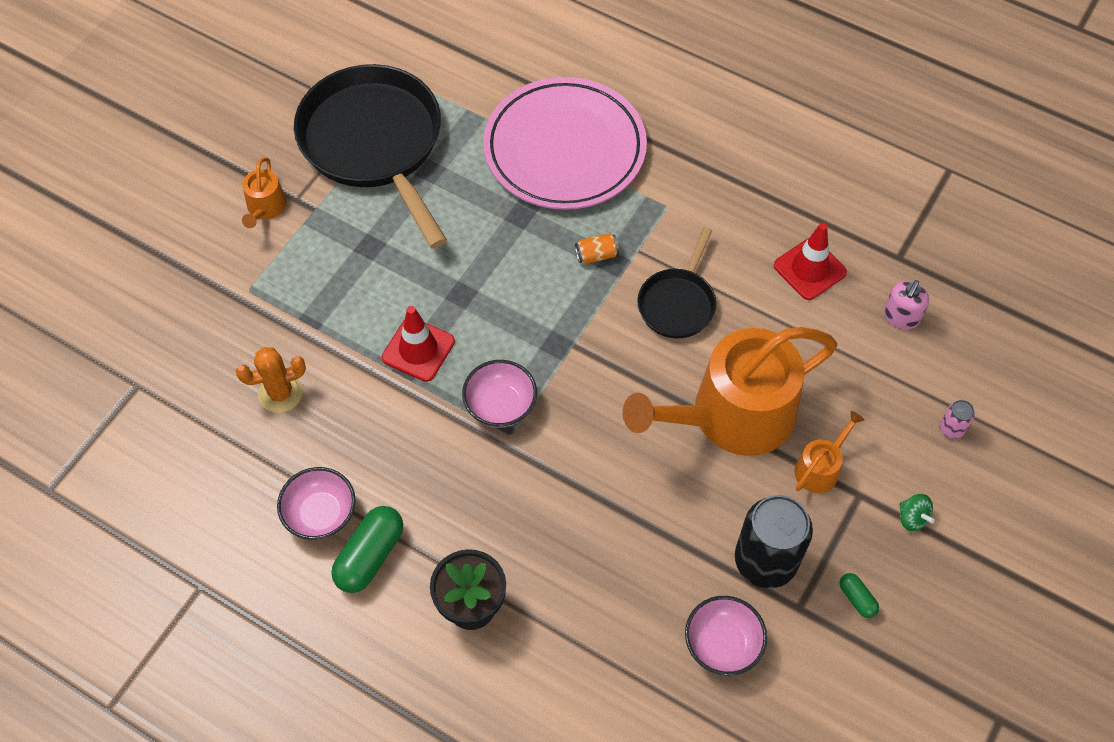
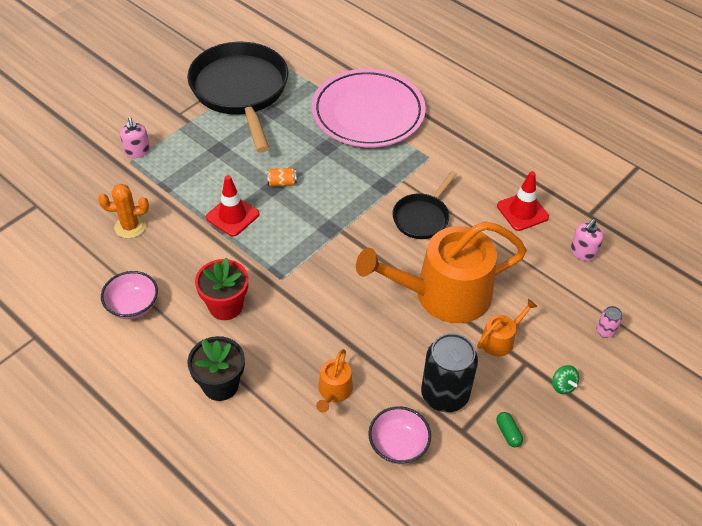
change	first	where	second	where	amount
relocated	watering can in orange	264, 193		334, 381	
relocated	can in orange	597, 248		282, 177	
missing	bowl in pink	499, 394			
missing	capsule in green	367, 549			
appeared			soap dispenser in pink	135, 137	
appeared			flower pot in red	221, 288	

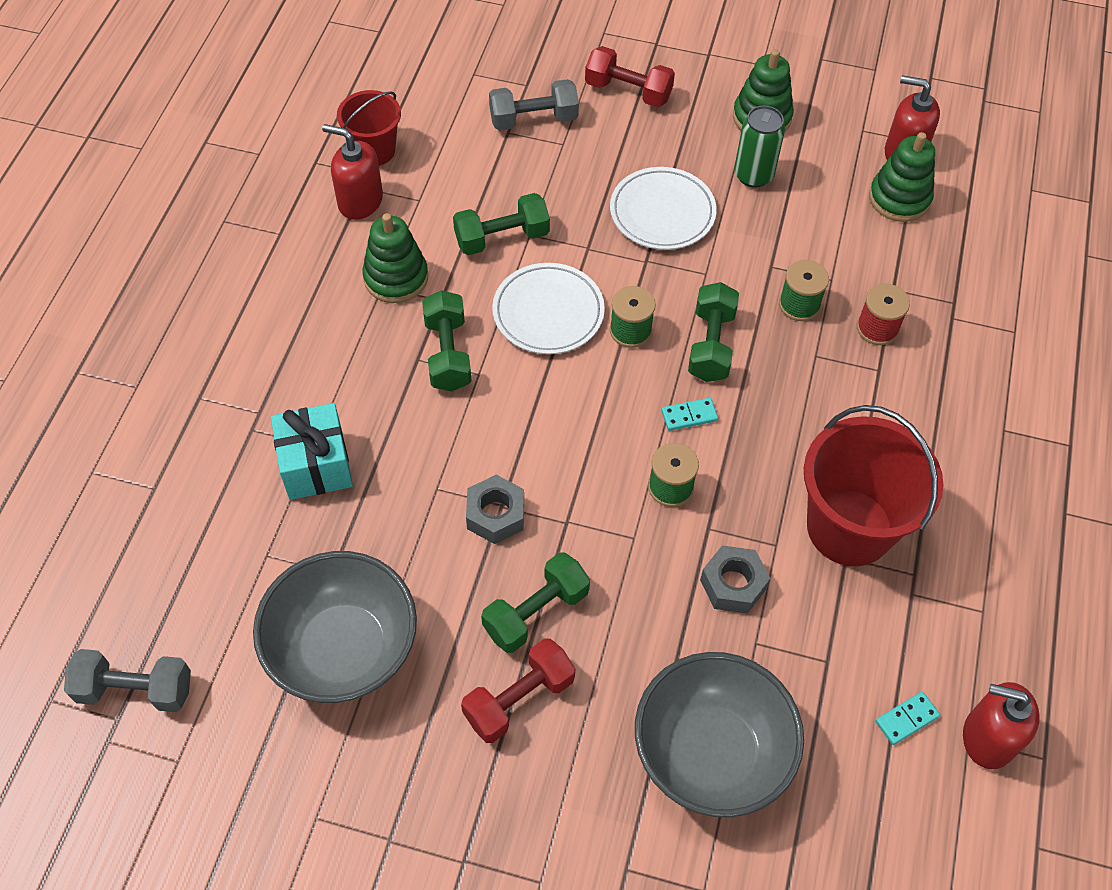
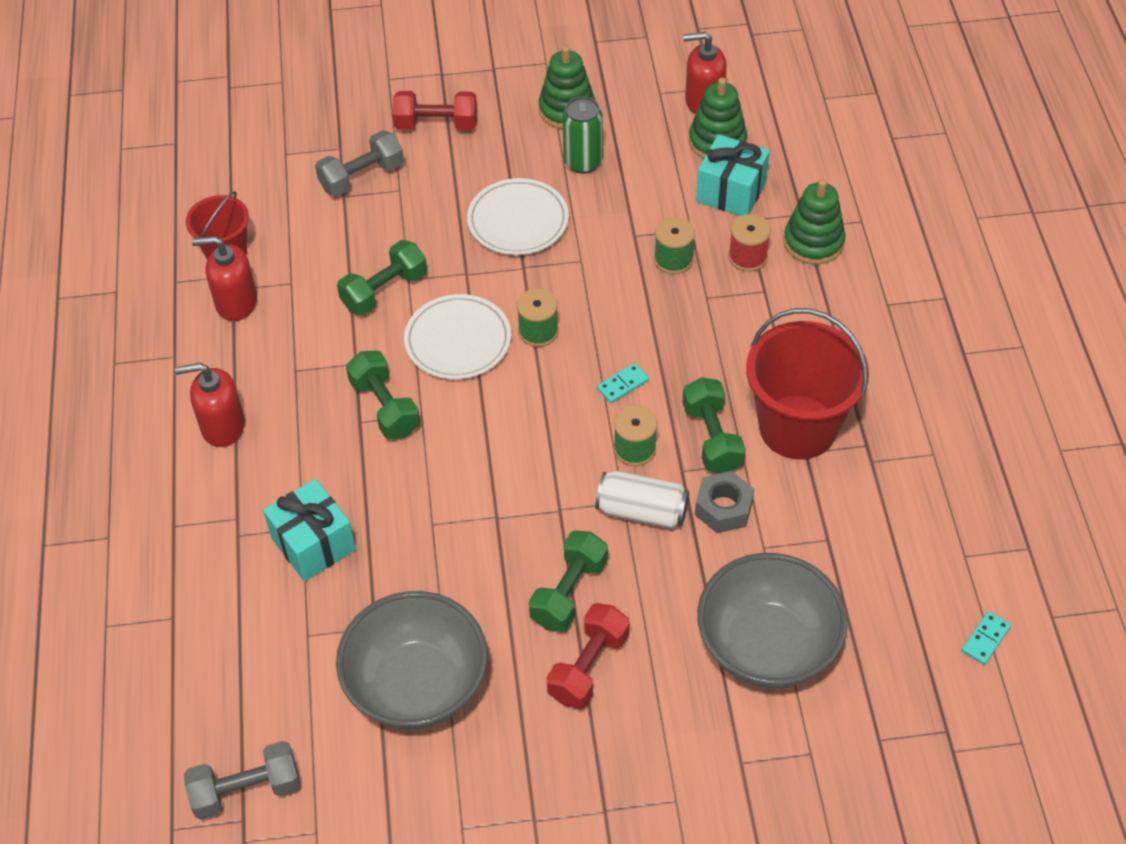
change	first	where	second	where	amount
relocated	stacking toy in green	395, 258		814, 222	
relocated	dumbbell in green	713, 332		714, 425	
missing	nut in grey	495, 509			
relocated	soap dispenser in red	1001, 725		210, 405	
relocated	domino in turquoise	907, 718		986, 638	
appeared			gift in turquoise	733, 175	
appeared			can in white	642, 500	

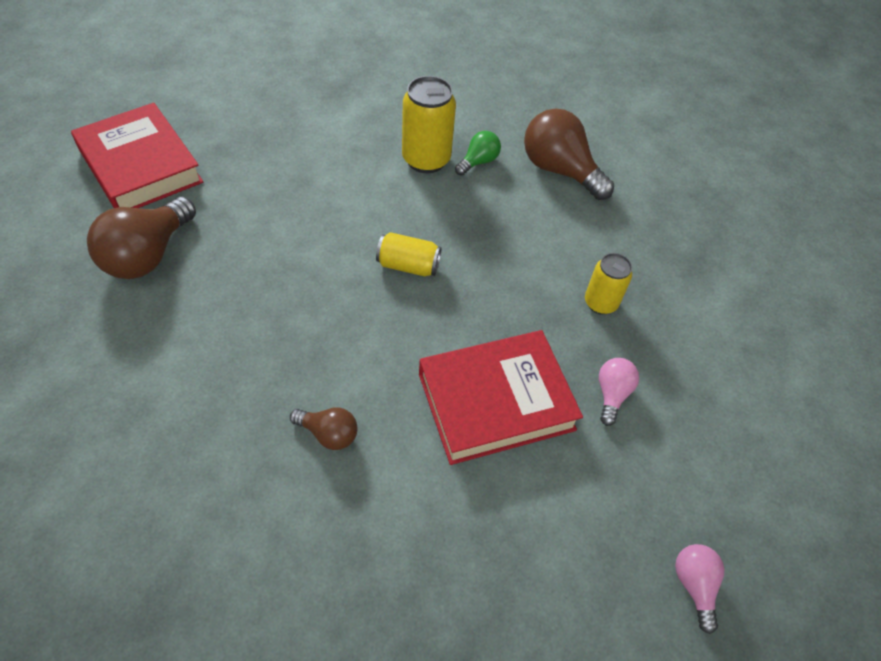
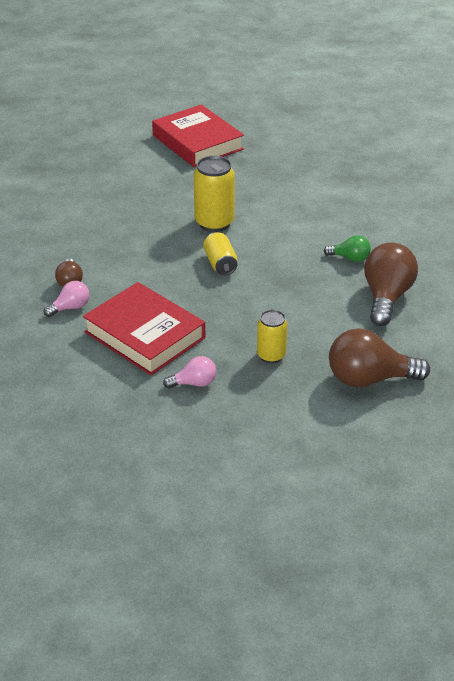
change	first	where	second	where	amount
relocated	can in yellow	429, 124		214, 194	
spun	book in red	137, 155		198, 135	60 degrees counterclockwise
relocated	light bulb in brown	141, 238		379, 357	
relocated	light bulb in pink	700, 589		67, 299	

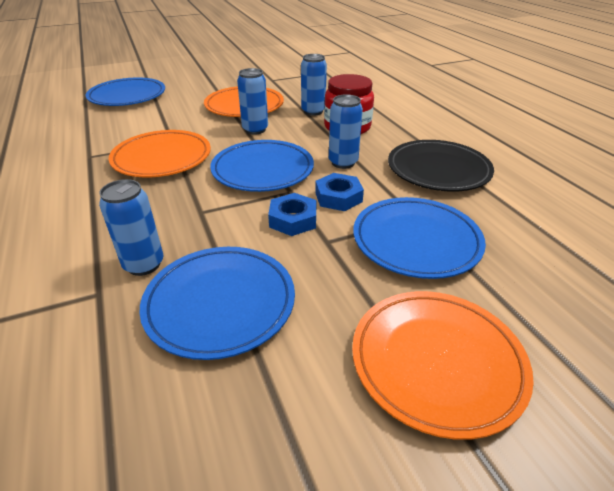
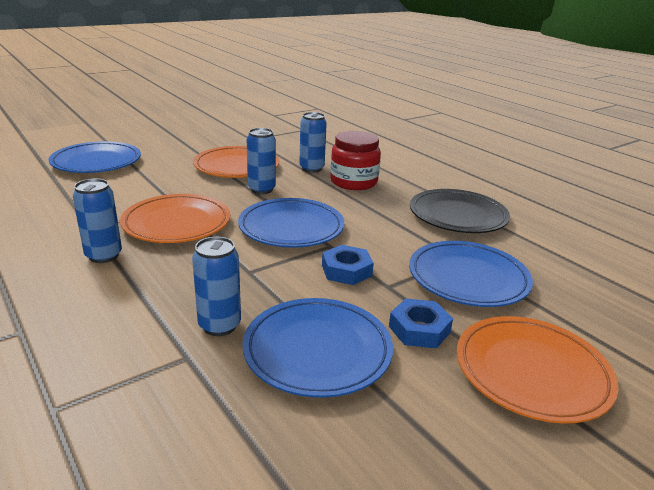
change	first	where	second	where	amount
relocated	can in blue	346, 131		97, 221	
relocated	nut in blue	339, 192		421, 323	

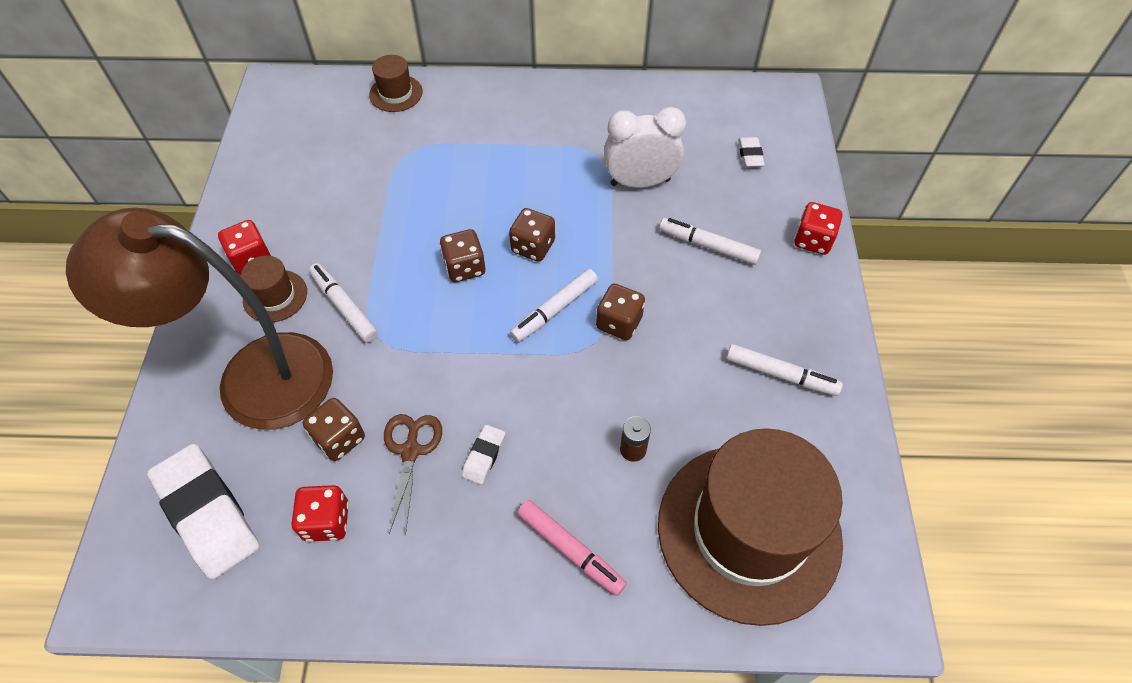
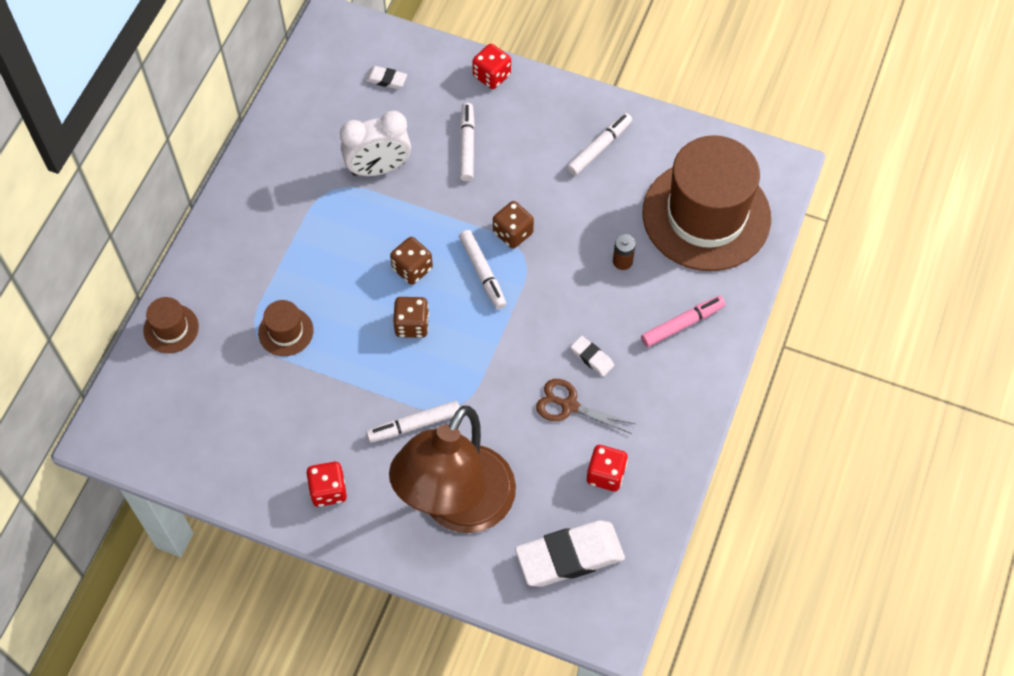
change	first	where	second	where	amount
spun	clock in white	645, 147		375, 143	120 degrees counterclockwise
spun	marker in white	710, 241		467, 142	135 degrees clockwise
relocated	hat in brown	274, 289		286, 328	
missing	dice in brown	334, 429			

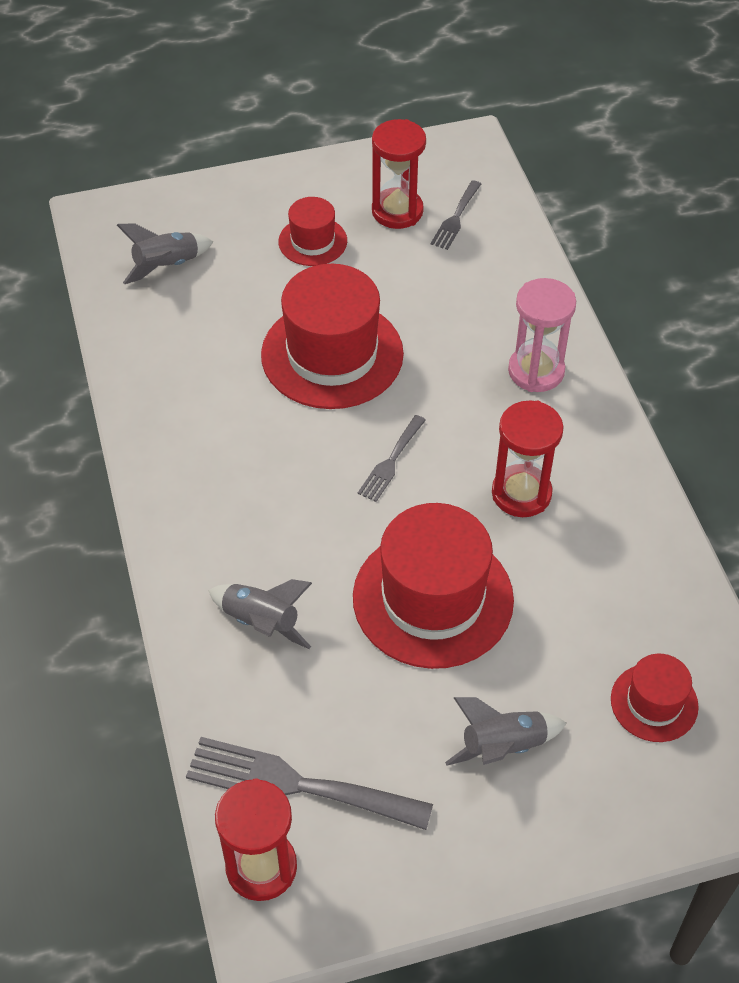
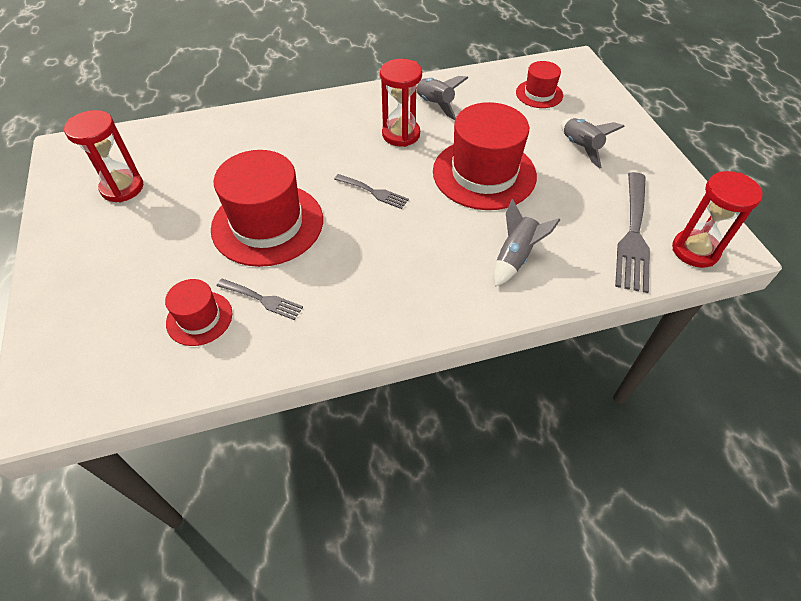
change	first	where	second	where	amount
relocated	fork in grey	455, 215		260, 299	
relocated	hat in red	312, 231		198, 312	
relocated	rocket in grey	165, 254		442, 98	
missing	hourglass in pink	542, 335			

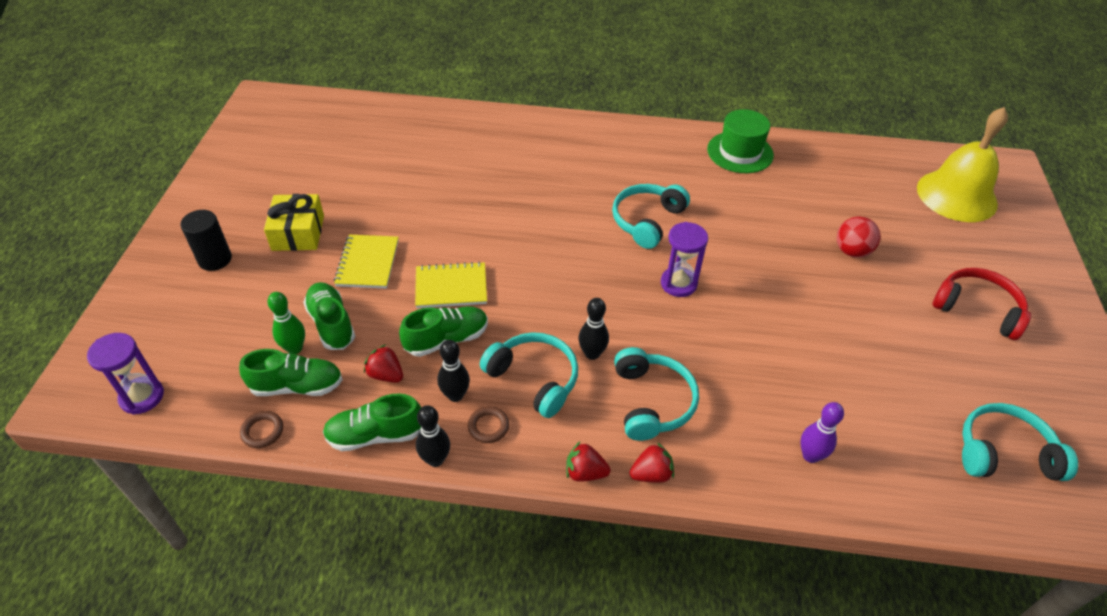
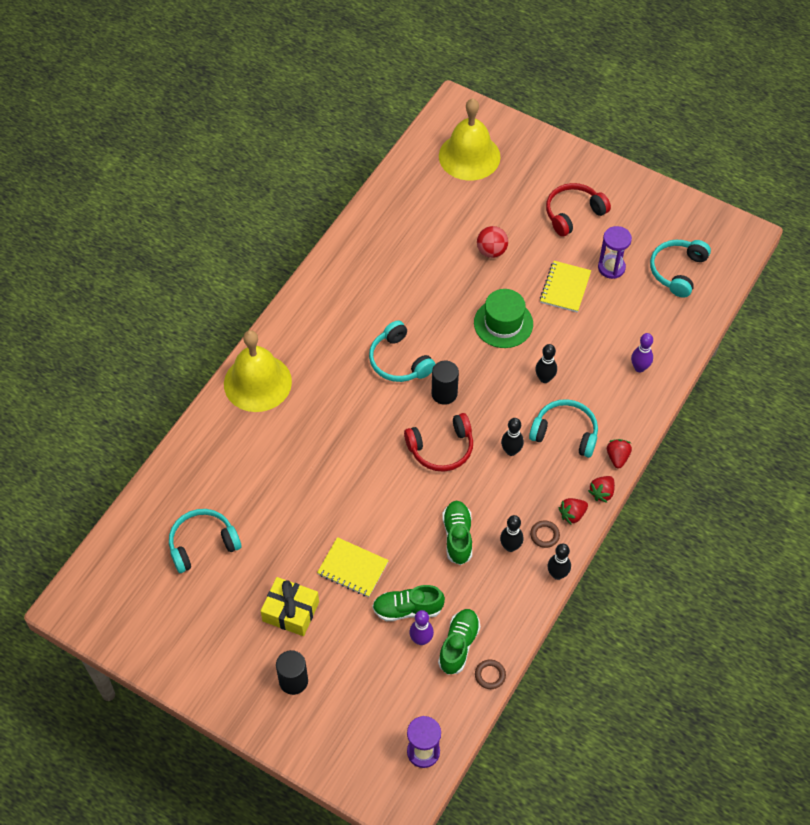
change	first	where	second	where	amount
relocated	hat in green	740, 141		503, 318	
relocated	hourglass in purple	684, 259		615, 252	
relocated	notebook in yellow	451, 285		565, 287	
colour	bowling pin in green	286, 323	bowling pin in purple	422, 627	
relocated	headphones in turquoise	529, 375		205, 541	
relocated	strawberry in red	383, 363		573, 511	
missing	shoe in green	372, 422			
appeared			bell in yellow	258, 371	
appeared			bowling pin in black	546, 363	
appeared			cylinder in black	445, 383	
appeared			headphones in red	438, 442	

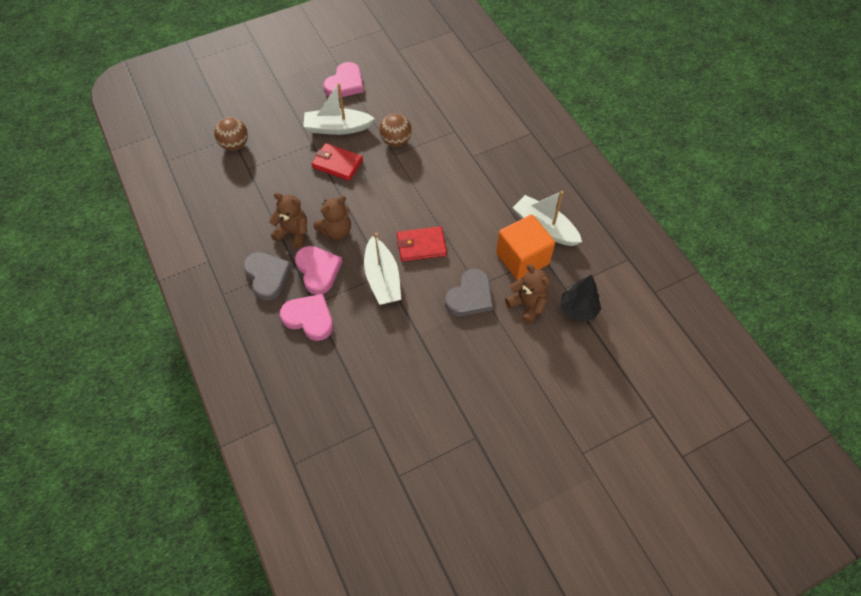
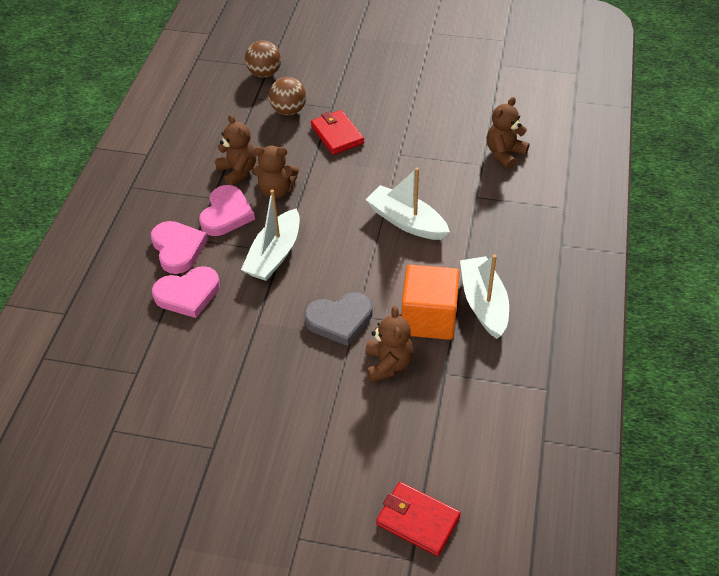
change	first	where	second	where	amount
relocated	heart in pink	344, 79		186, 292	
relocated	boat in white	339, 109		407, 203	
relocated	ball in brown	395, 130		287, 96	
relocated	wallet in red	422, 244		418, 519	
missing	heart in grey	267, 276			
missing	tree in black	580, 298			
appeared			teddy bear in brown	508, 133	

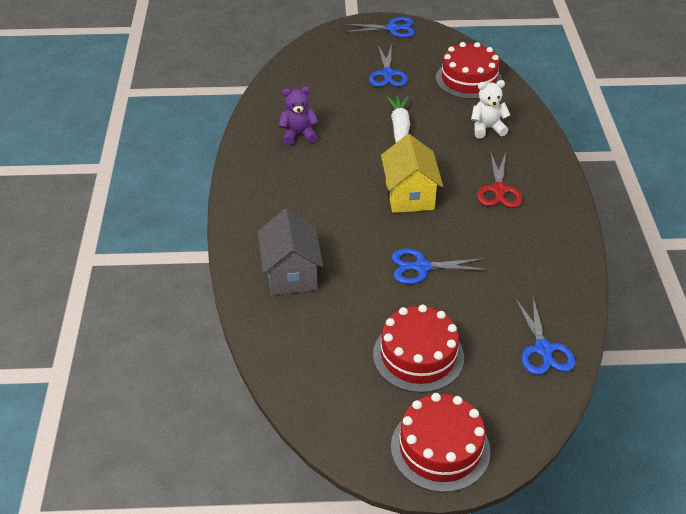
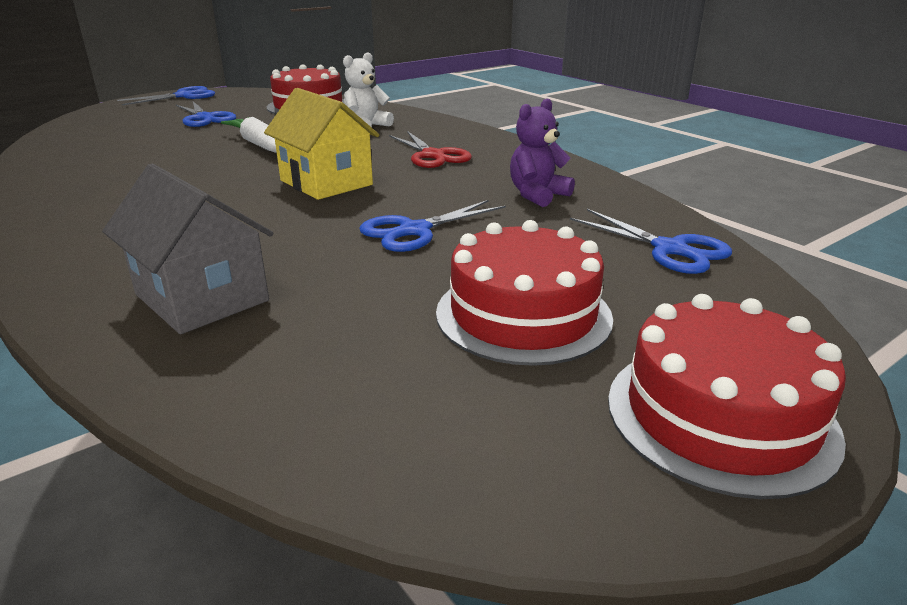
change	first	where	second	where	amount
relocated	teddy bear in purple	299, 115		542, 152	

